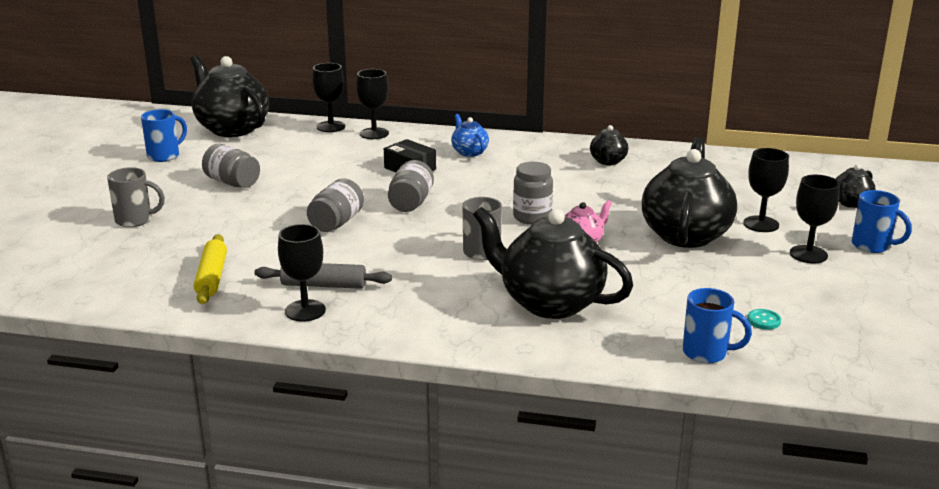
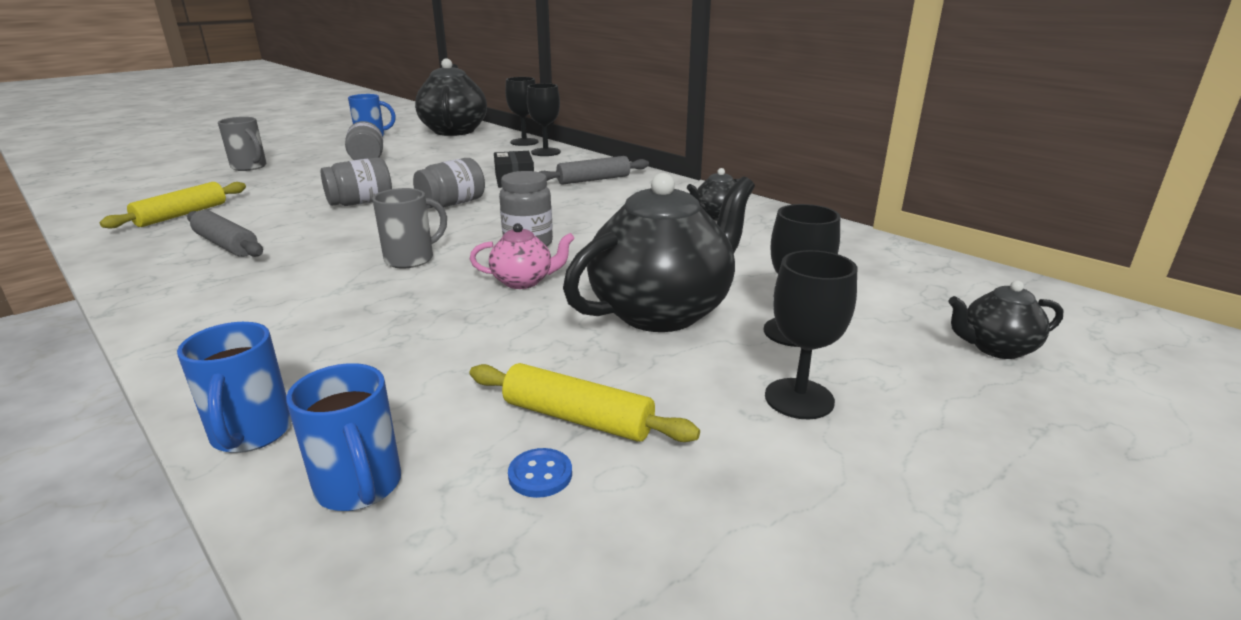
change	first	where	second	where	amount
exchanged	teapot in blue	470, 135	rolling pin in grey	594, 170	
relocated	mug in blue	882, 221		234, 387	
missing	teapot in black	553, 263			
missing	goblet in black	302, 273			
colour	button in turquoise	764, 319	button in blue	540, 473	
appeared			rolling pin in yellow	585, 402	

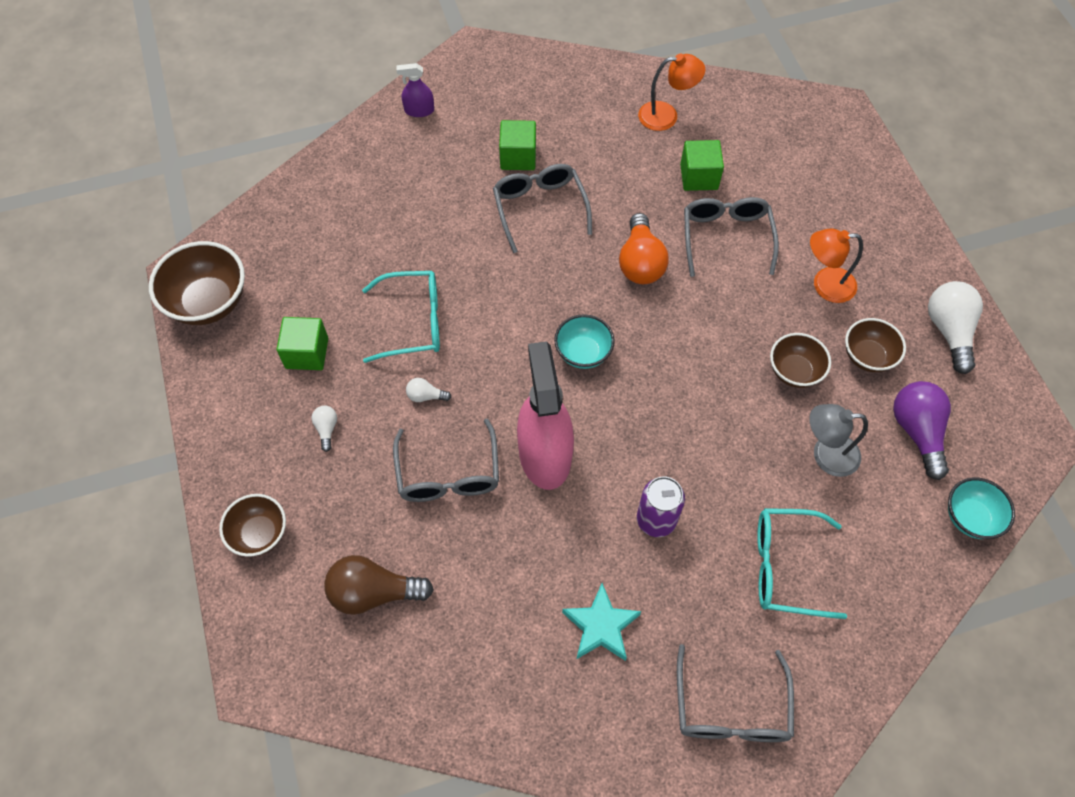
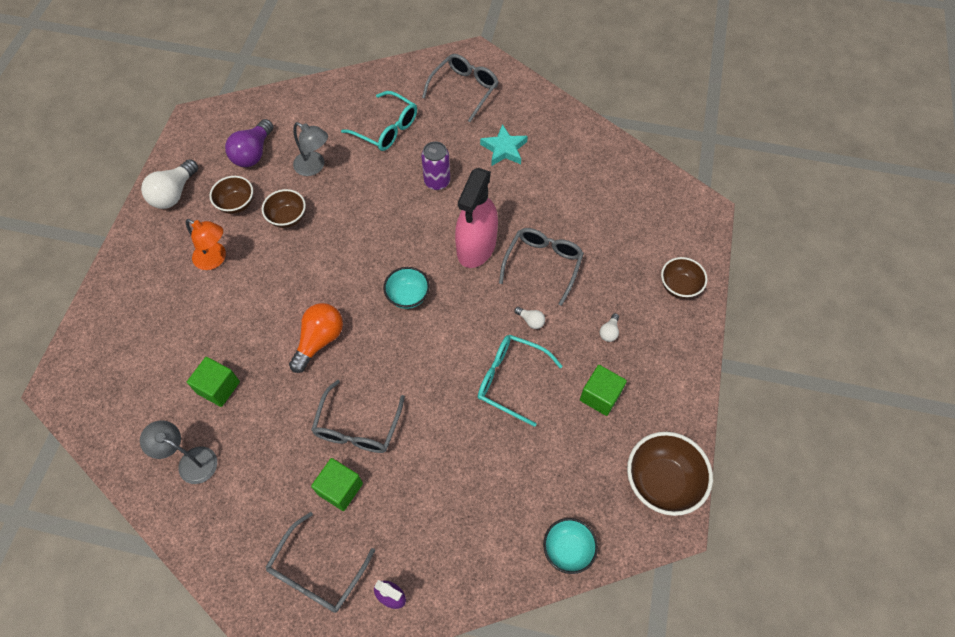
change	first	where	second	where	amount
colour	lamp in orange	671, 92	lamp in grey	178, 452	
relocated	glasses in grey	731, 237		320, 562	
relocated	bowl in turquoise	981, 508		570, 546	
missing	light bulb in brown	379, 585			

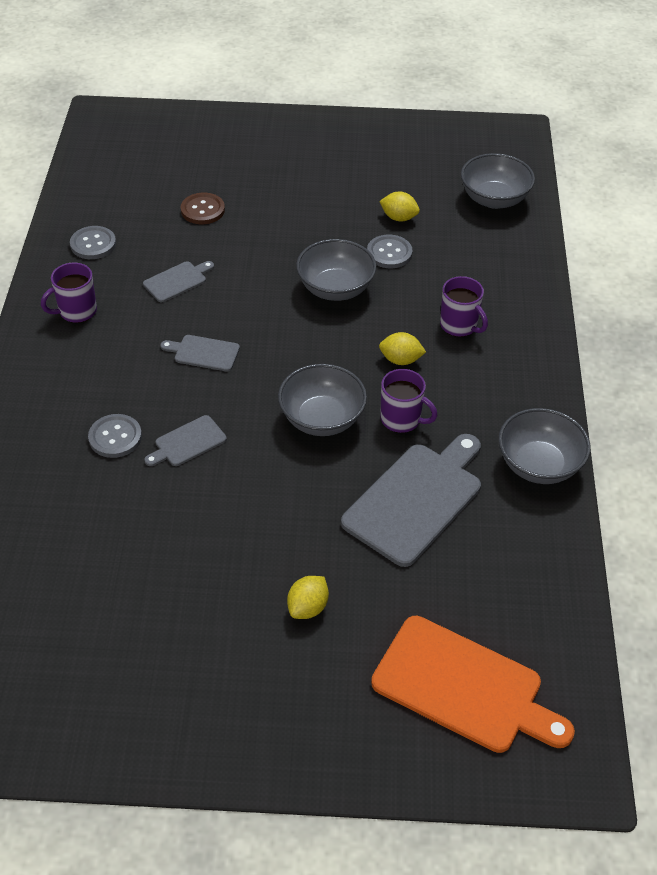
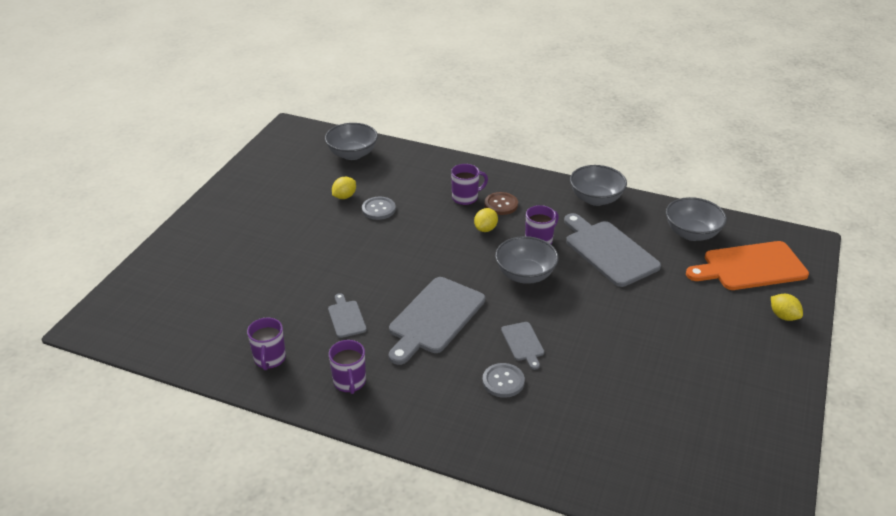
change	first	where	second	where	amount
relocated	button in brown	203, 208		501, 203	
exchanged	button in grey	93, 242	mug in purple	266, 344	
relocated	bowl in grey	336, 270		696, 219	
size	cutting board in grey	200, 353		437, 321	x2.04
relocated	lemon in yellow	308, 597		787, 307	
spun	cutting board in orange	473, 684		747, 265	150 degrees counterclockwise

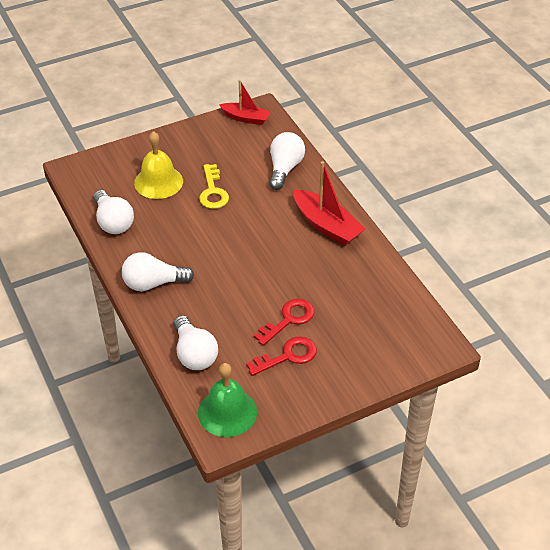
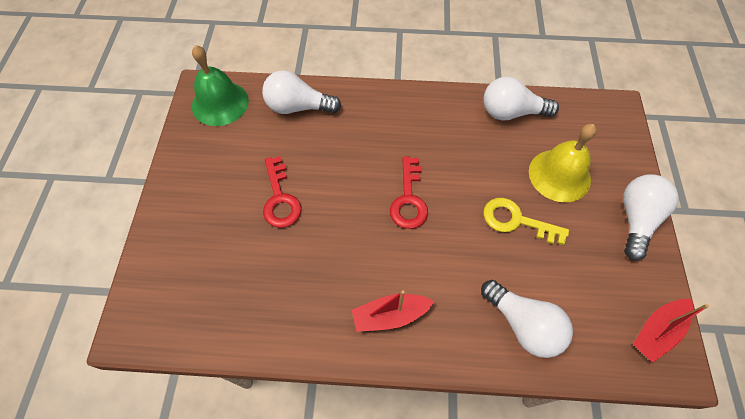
change	first	where	second	where	amount
size	boat in red	329, 203		393, 311	x0.65
relocated	light bulb in white	158, 271		651, 217	
relocated	key in red	281, 356		409, 192	

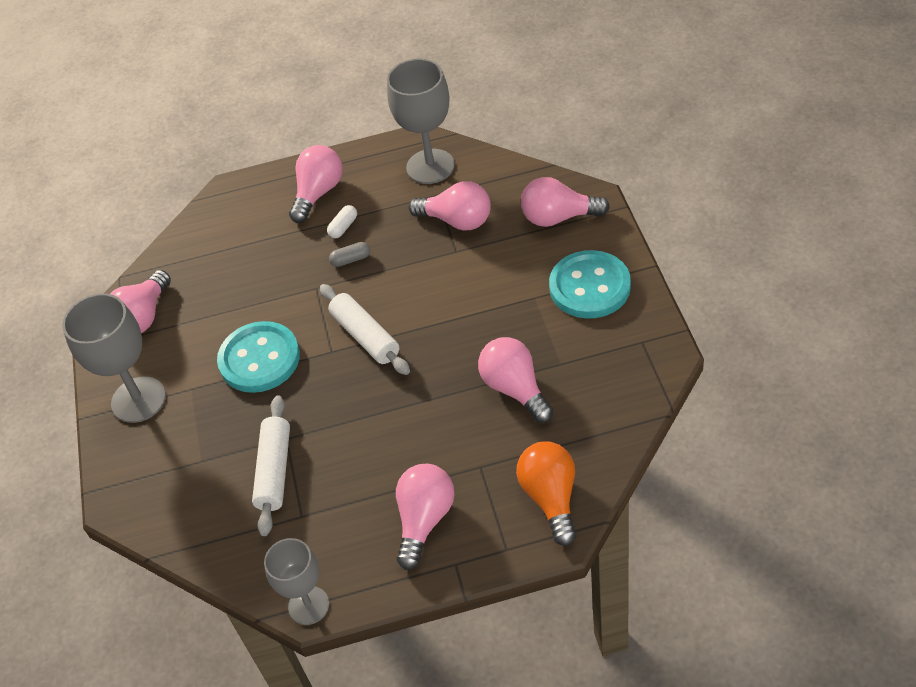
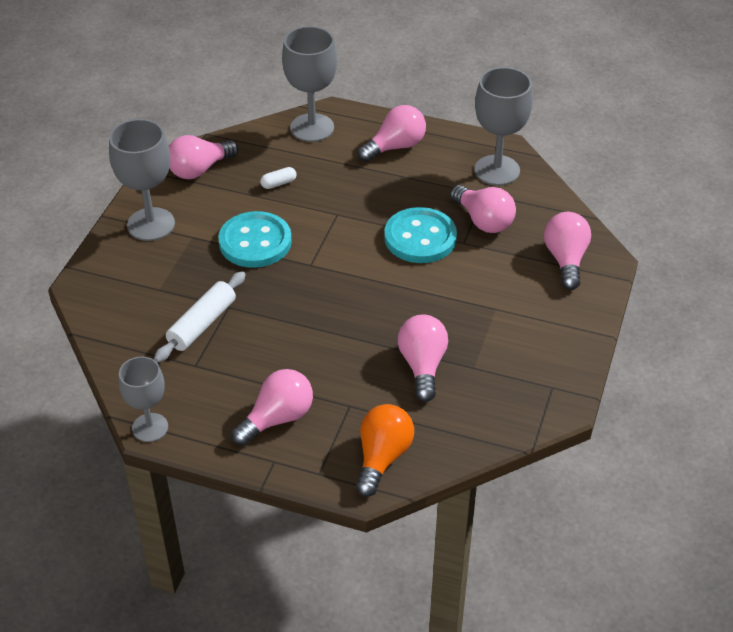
change	first	where	second	where	amount
spun	light bulb in pink	565, 202		567, 251	60 degrees clockwise
relocated	capsule in white	342, 221		278, 178	
missing	capsule in grey	349, 254			
relocated	button in turquoise	590, 284		420, 235	
missing	rolling pin in white	365, 329			
appeared			goblet in grey	309, 84	

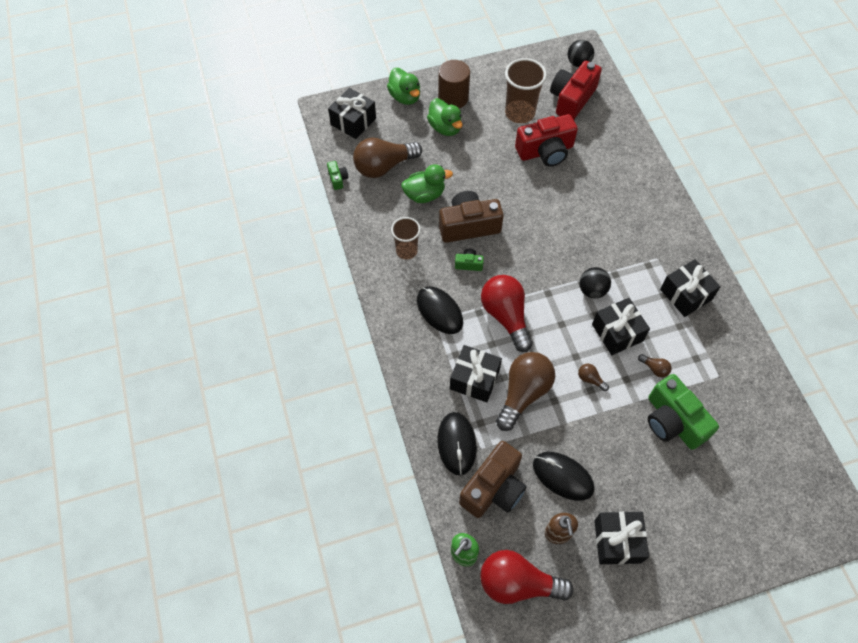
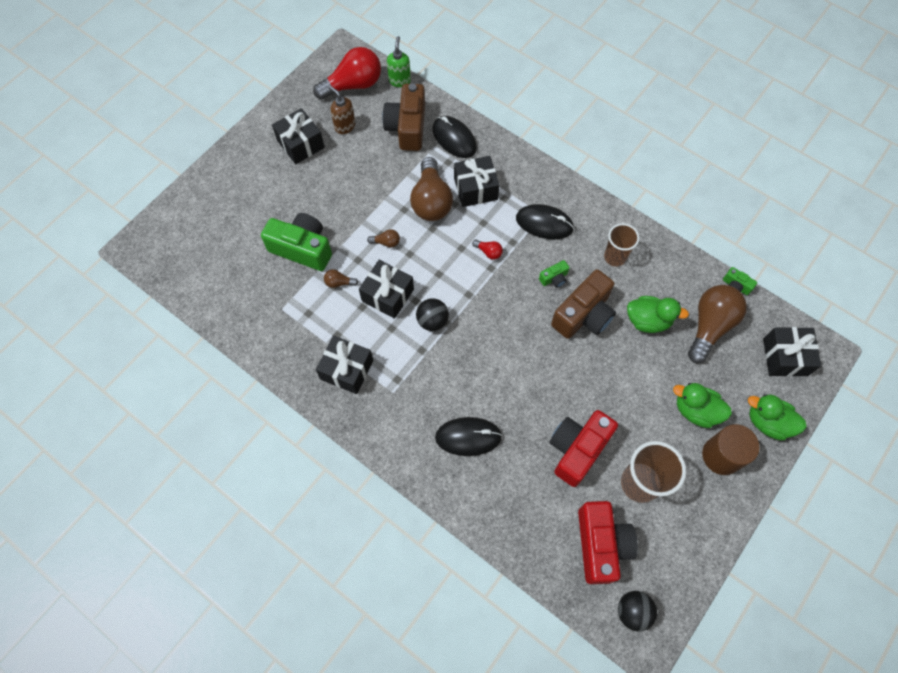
change	first	where	second	where	amount
spun	duck in green	427, 183		658, 314	120 degrees counterclockwise
size	light bulb in red	507, 313		487, 250	x0.42
relocated	mouse in black	563, 476		468, 436	

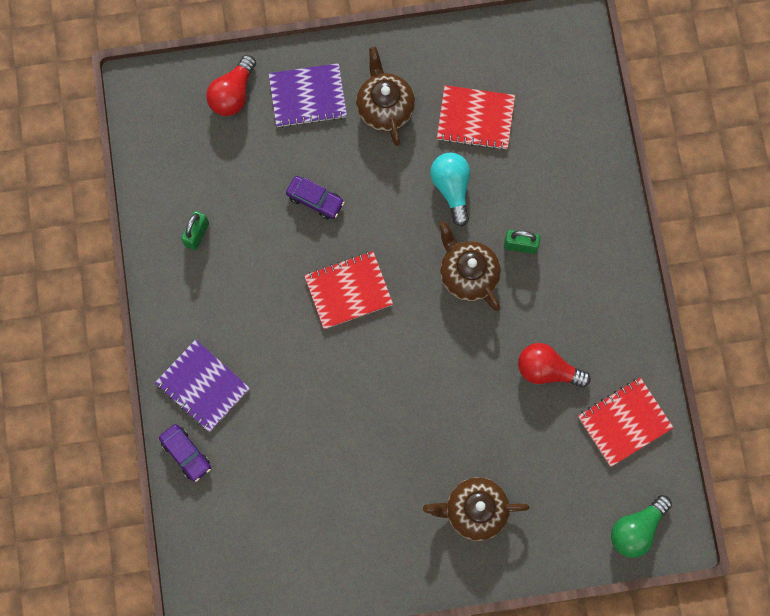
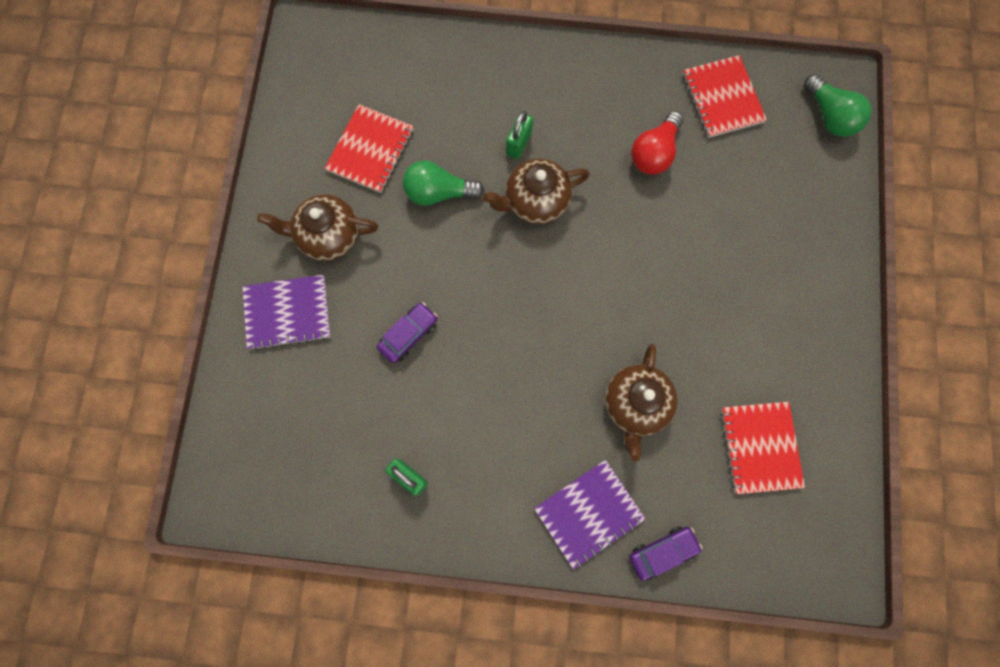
change	first	where	second	where	amount
missing	light bulb in red	231, 85			
spun	notebook in purple	308, 95		286, 313	75 degrees clockwise
colour	light bulb in turquoise	450, 189	light bulb in green	443, 183	
relocated	notebook in red	348, 290		763, 447	
relocated	teapot in brown	476, 509		641, 403	

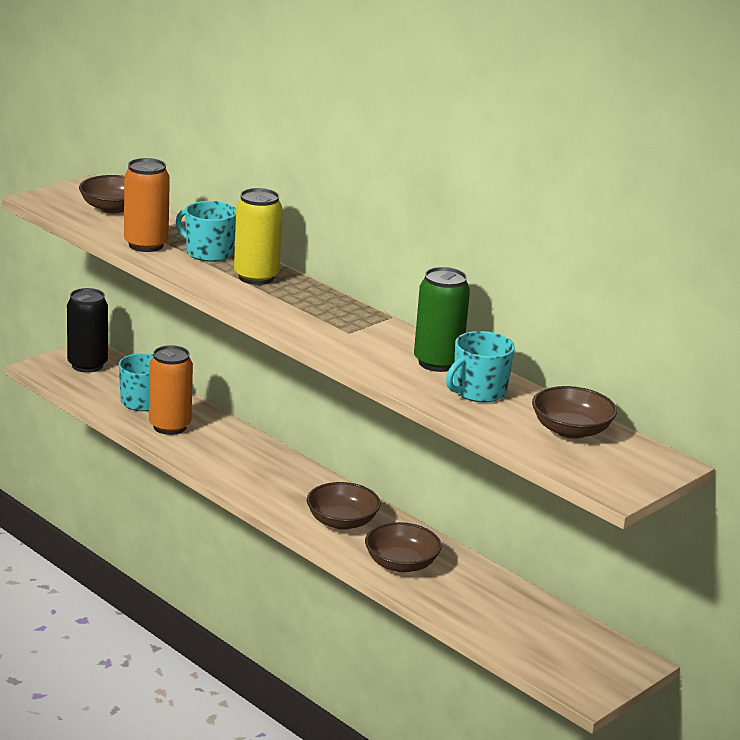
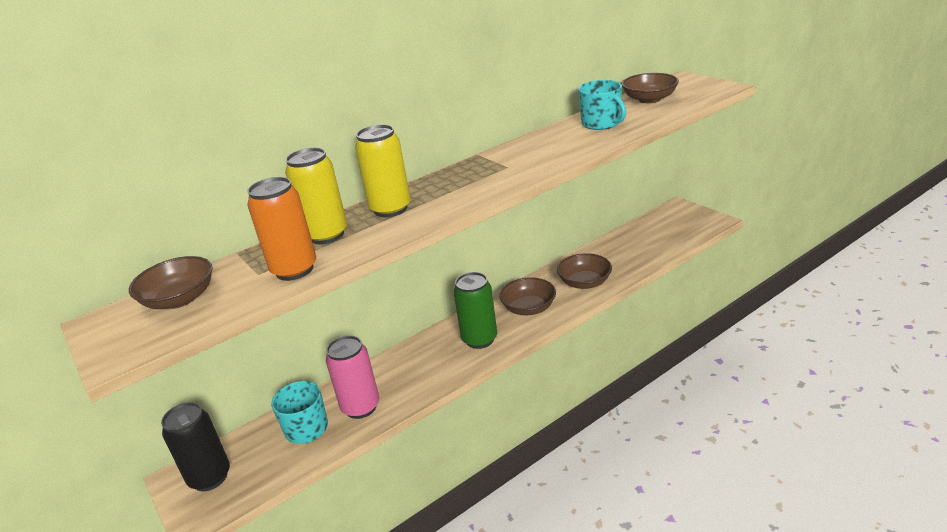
change	first	where	second	where	amount
exchanged	mug in turquoise	206, 231	can in yellow	316, 196	
relocated	can in green	442, 319		475, 310	
colour	can in orange	171, 390	can in pink	352, 377	

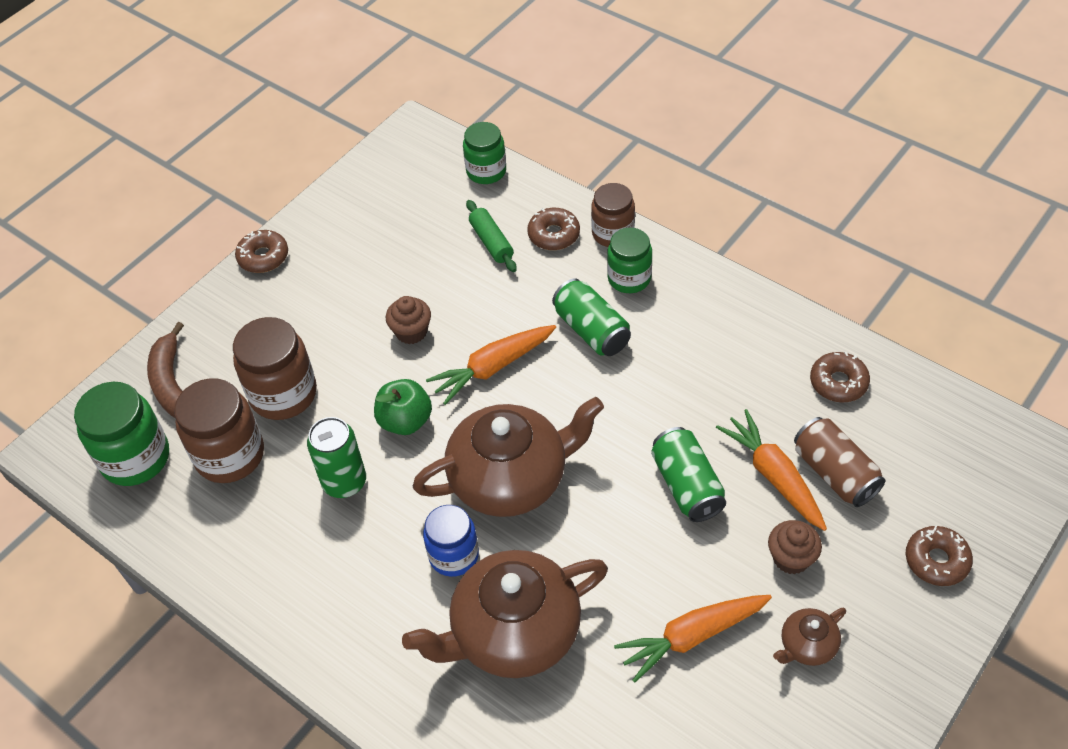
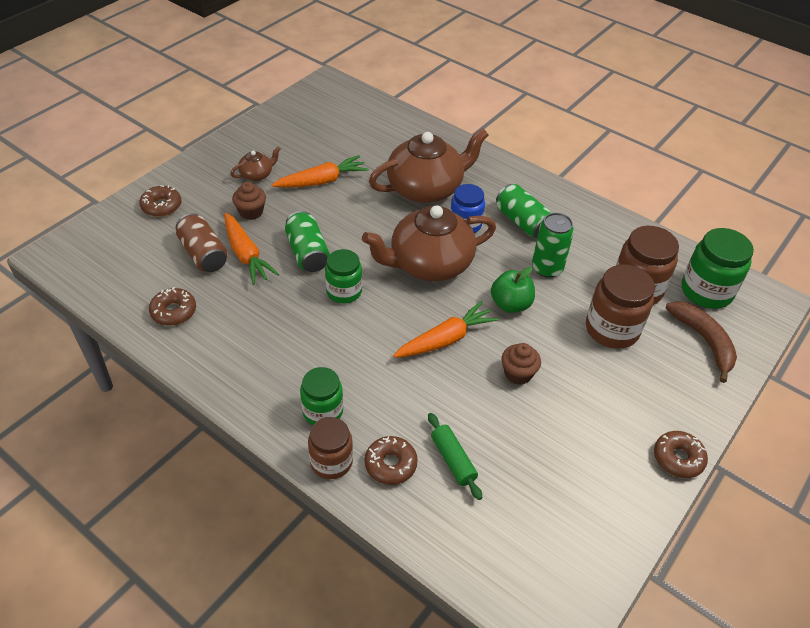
change	first	where	second	where	amount
relocated	jar in green	484, 153		343, 276	
relocated	can in green	591, 317		523, 211	

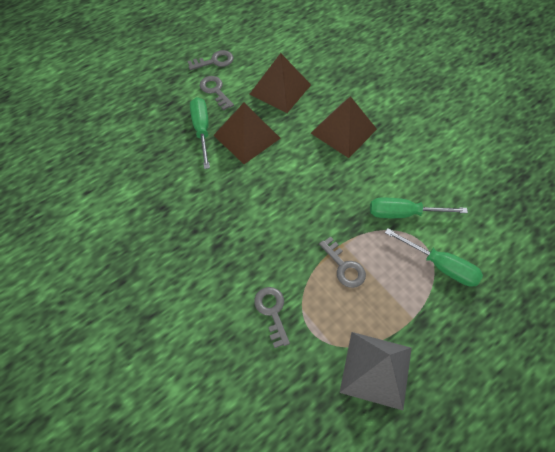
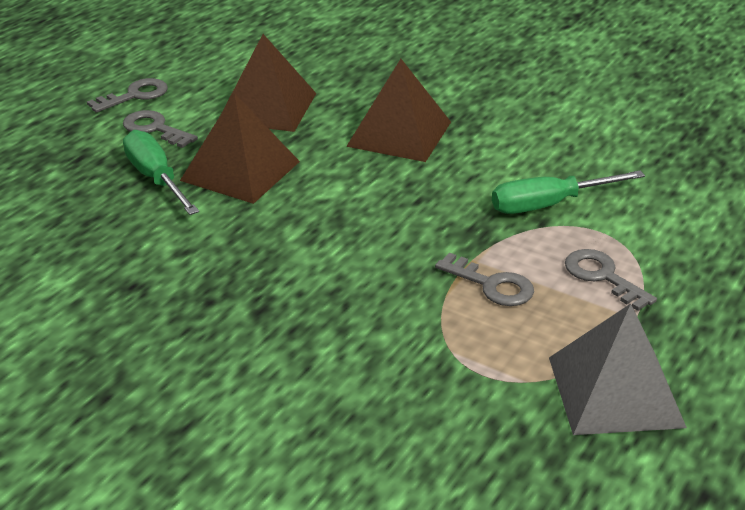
change	first	where	second	where	amount
missing	screwdriver in green	434, 257			
relocated	key in grey	272, 317		611, 280	

